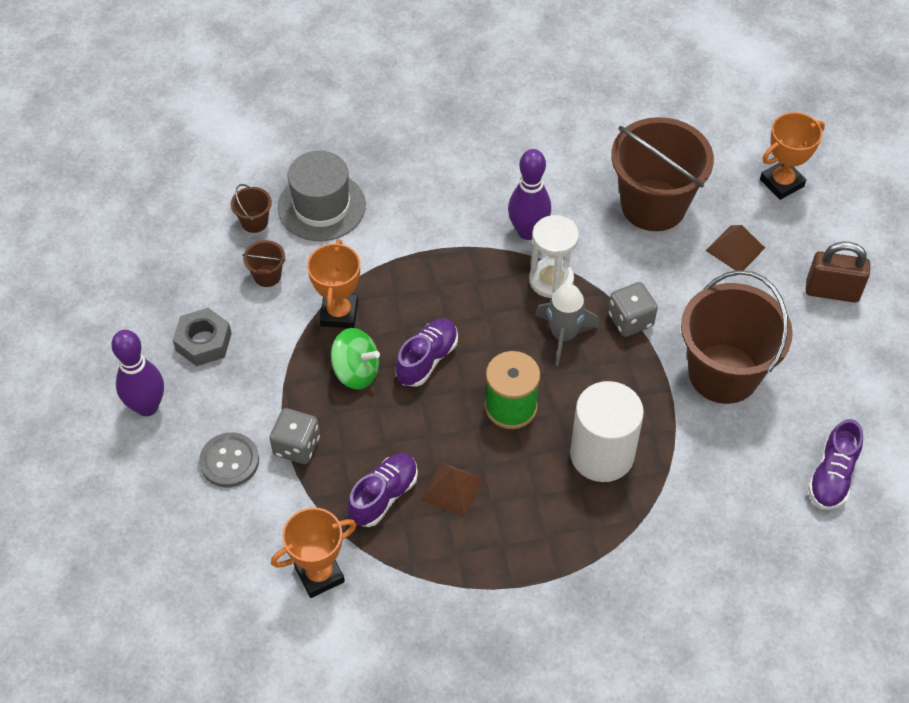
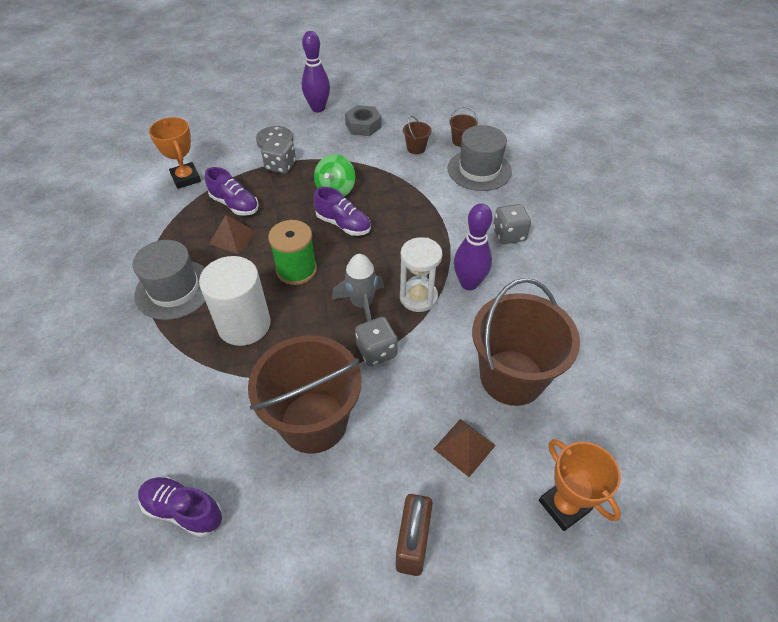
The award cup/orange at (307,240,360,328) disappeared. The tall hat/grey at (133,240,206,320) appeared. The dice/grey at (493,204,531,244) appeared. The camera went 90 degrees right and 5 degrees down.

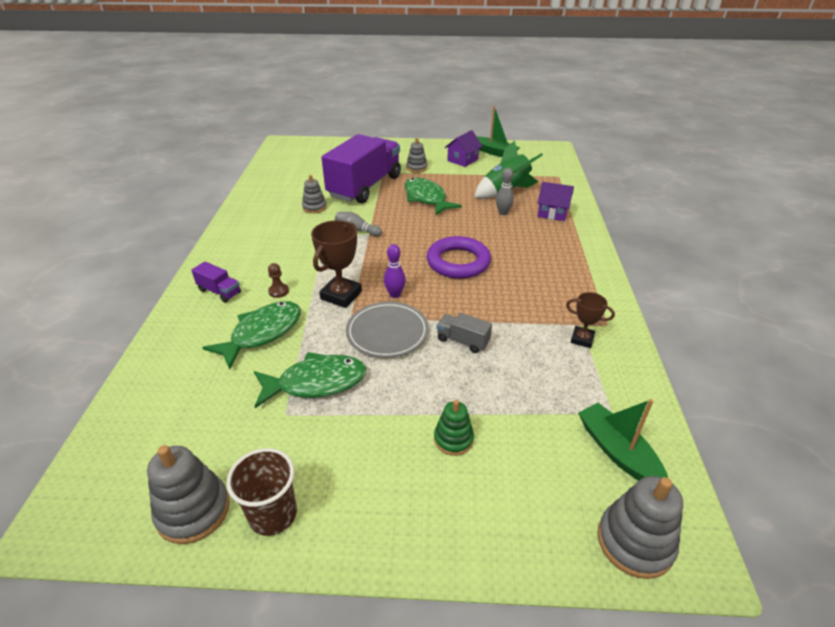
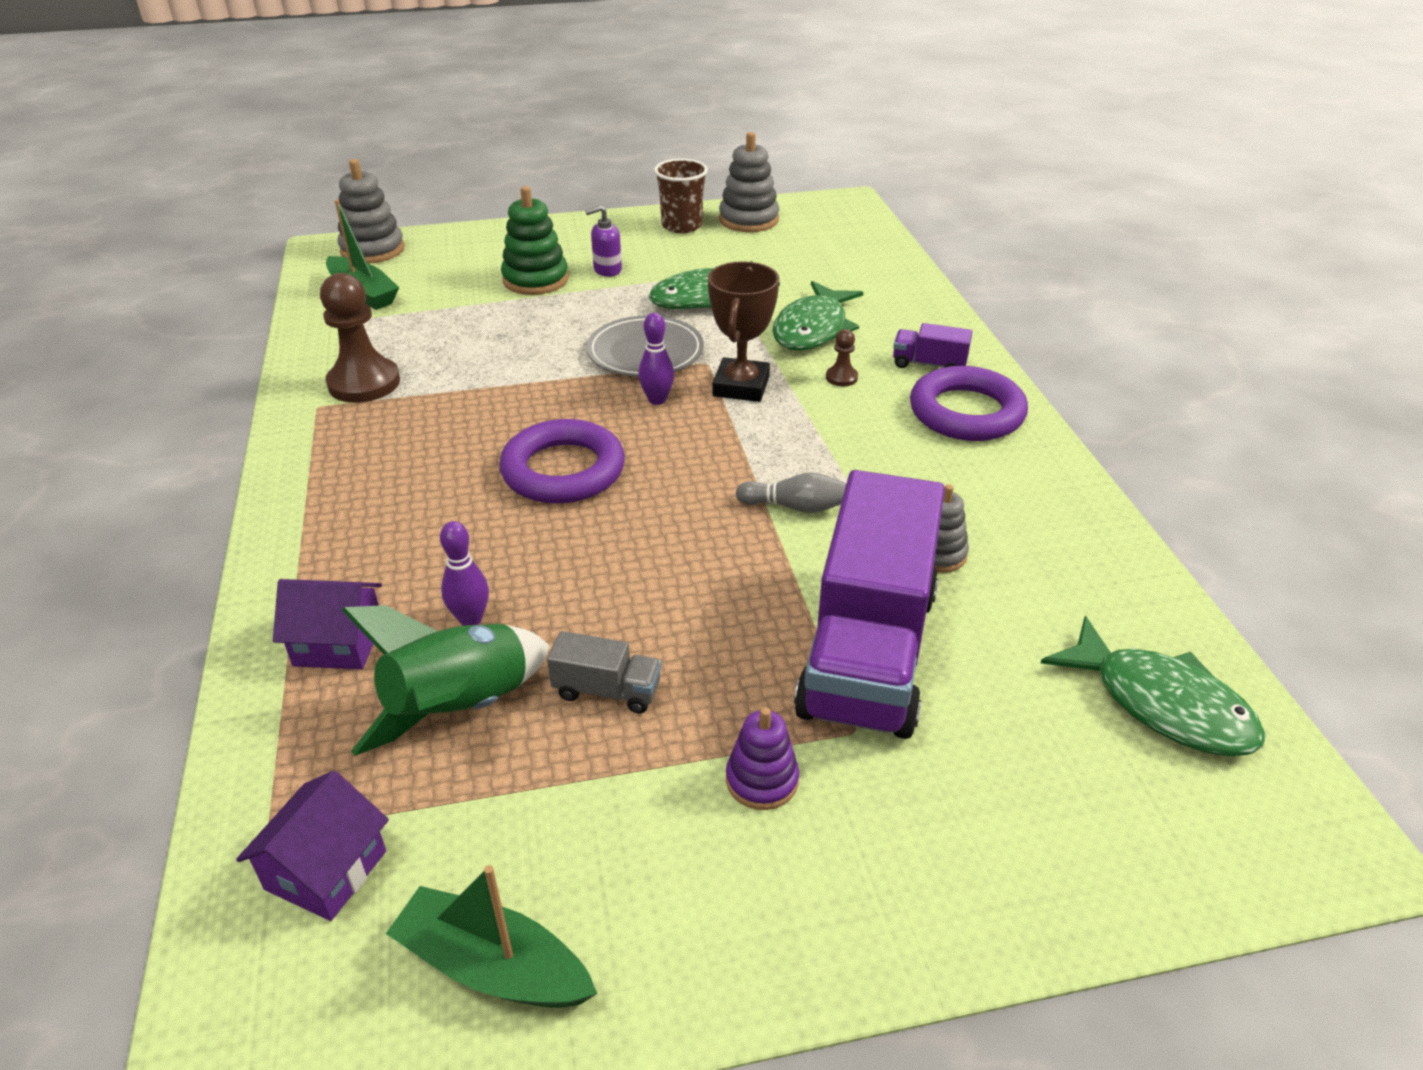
The soap dispenser/royal purple at (585,206,622,277) appeared. The torus/royal purple at (910,366,1028,441) appeared. The fish/leaf-green moved from (404,178,462,216) to (1041,616,1266,757). The truck/grey moved from (437,313,492,353) to (547,631,661,714). The house/royal purple moved from (445,130,483,167) to (236,771,389,921). The award cup/brown at (566,292,615,348) was replaced by the chess pawn/brown at (320,273,400,403). The ring stacker/grey at (406,138,428,173) became the ring stacker/royal purple at (726,707,799,810). The skittle/grey at (496,168,514,215) became the skittle/royal purple at (440,521,489,626). The ring stacker/leaf-green at (434,400,474,456) changed to 1.59 times the size. The camera went 165 degrees right and 0 degrees up.

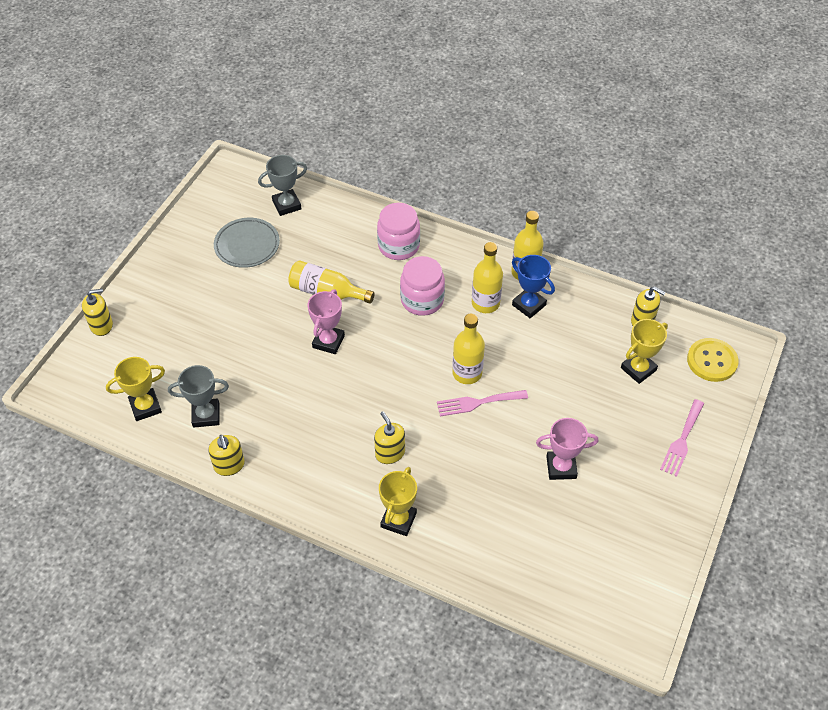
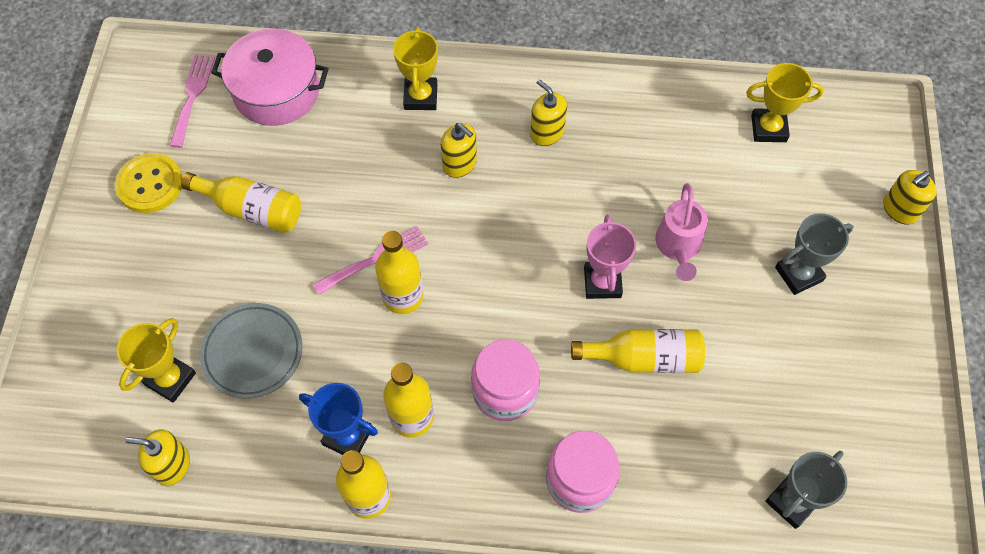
The pot/pink at (211,28,329,126) appeared. The watering pot/pink at (655,183,708,281) appeared. The award cup/grey moved from (168,365,229,428) to (775,213,854,295). The soap dispenser/golden moved from (208,435,245,476) to (530,79,567,146). The plate/grey moved from (214,218,280,268) to (200,303,303,399). The fork/pink moved from (660,399,704,477) to (170,54,215,148). The sewing button/golden moved from (687,338,739,382) to (115,153,183,213). The award cup/pink at (536,418,599,480) was replaced by the bottle/golden at (181,172,301,233). The award cup/golden at (106,357,165,421) turned 45 degrees clockwise. The camera went 160 degrees right and 10 degrees up.

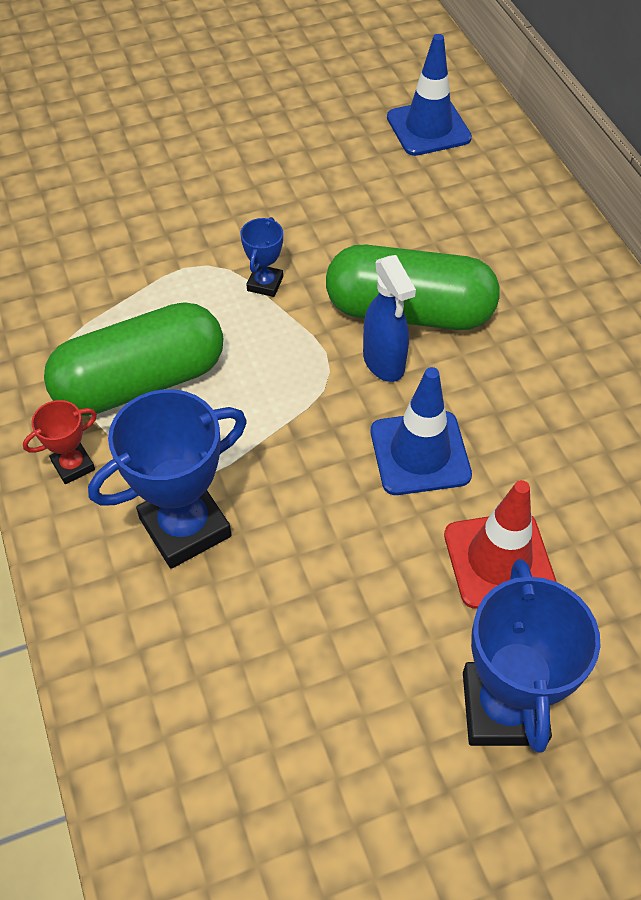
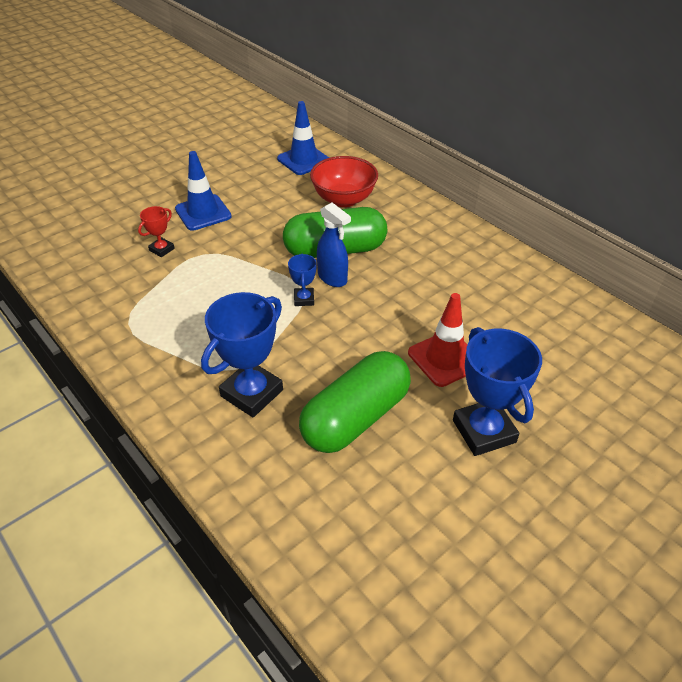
The serving bowl/crimson at (310,156,378,207) appeared. The award cup/crimson moved from (23,400,97,484) to (138,206,175,257). The pill shape/leaf-green moved from (44,302,223,416) to (299,351,411,453). The award cup/blue moved from (241,217,283,297) to (288,254,317,306). The road cone/blue moved from (371,367,472,495) to (175,151,232,231). The camera went 20 degrees left and 10 degrees down.

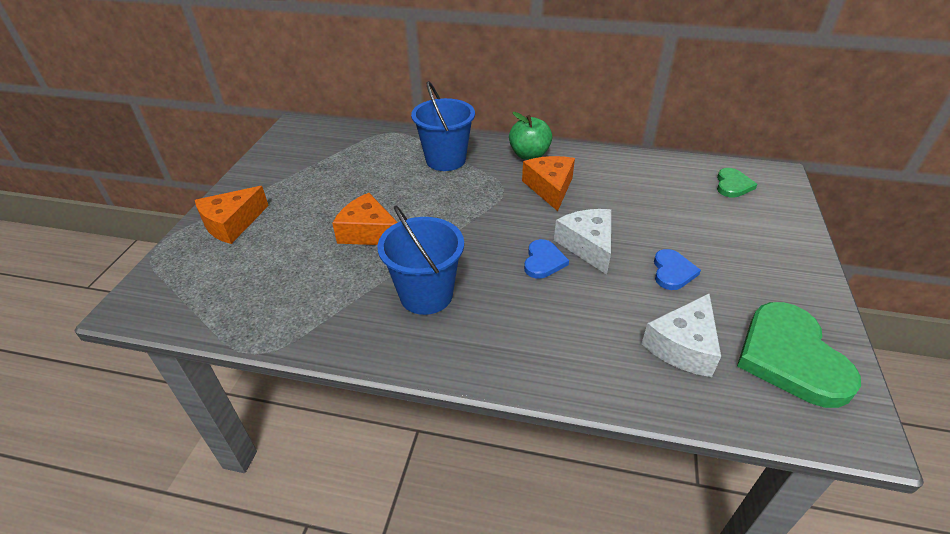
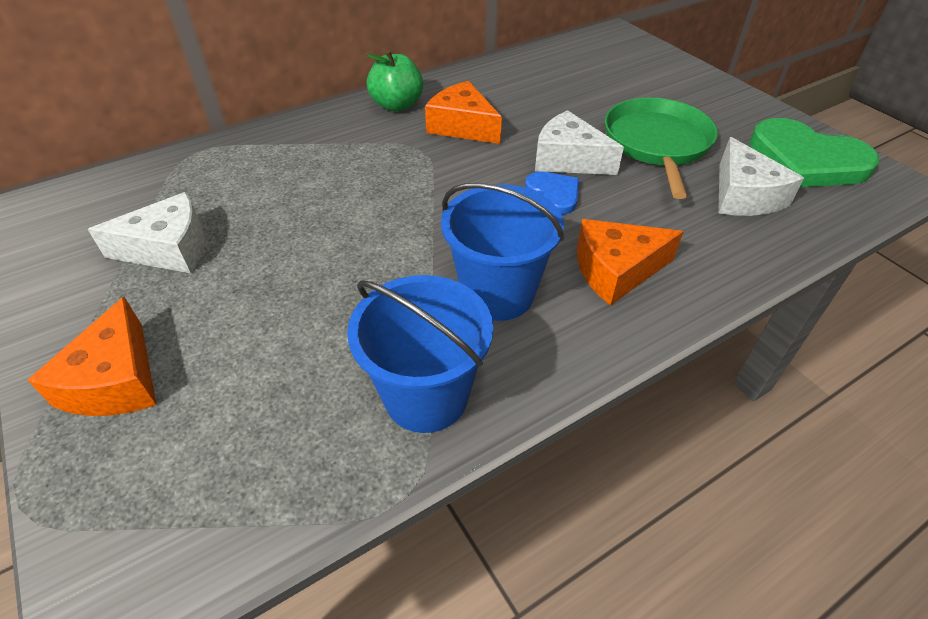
The heart shape/leaf-green at (717,168,757,198) disappeared. The piece of cheese/snow-white at (88,192,205,273) appeared. The piece of cheese/orange moved from (332,193,398,245) to (577,219,684,305). The bucket/blue moved from (411,81,475,171) to (347,275,493,433). The heart shape/blue at (654,249,701,290) was replaced by the pan/leaf-green at (605,98,718,199). The camera went 45 degrees left and 5 degrees up.

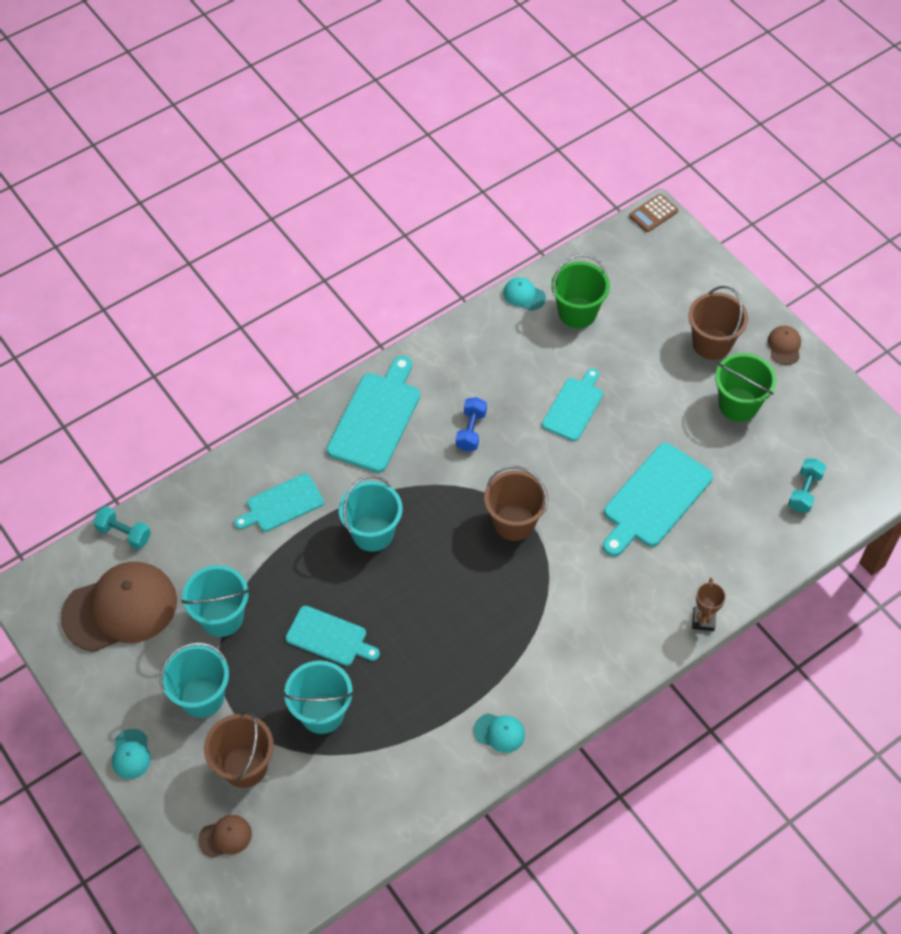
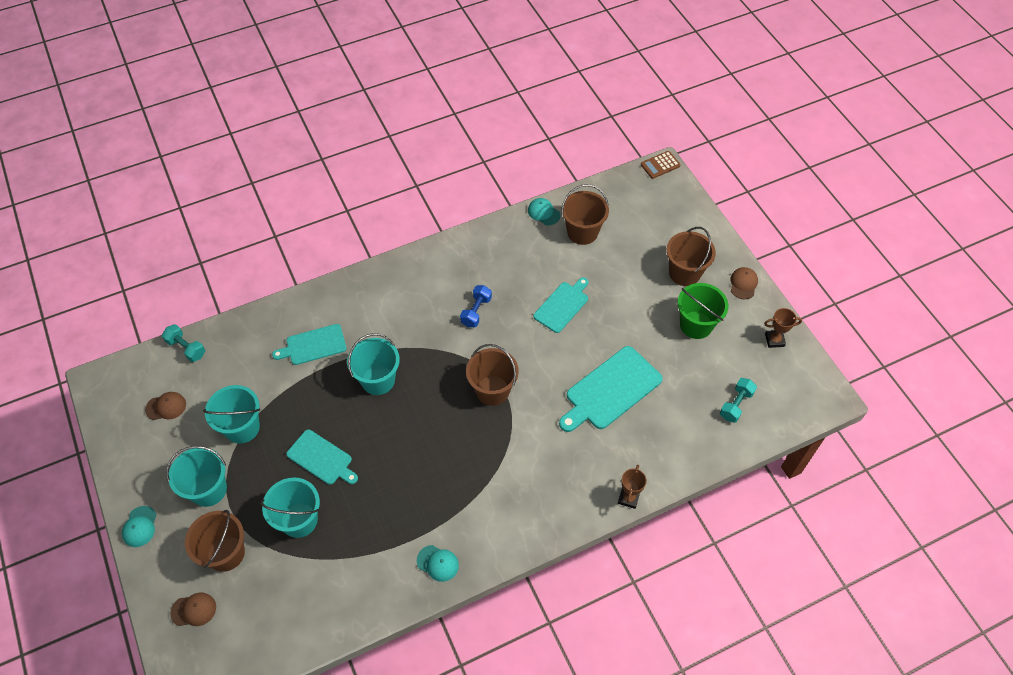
The bread board/teal at (327,356,420,473) disappeared. The award cup/brown at (764,308,802,348) appeared. The bucket/leaf-green at (551,254,610,328) became the bucket/brown at (562,184,609,245). The baseball cap/brown at (61,562,177,652) changed to 0.43 times the size. The camera went 10 degrees right and 0 degrees up.

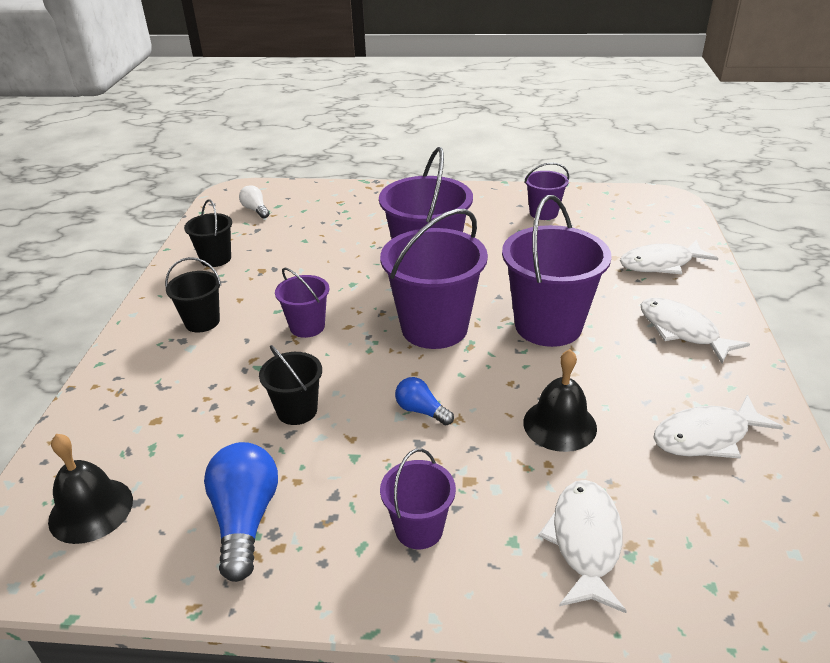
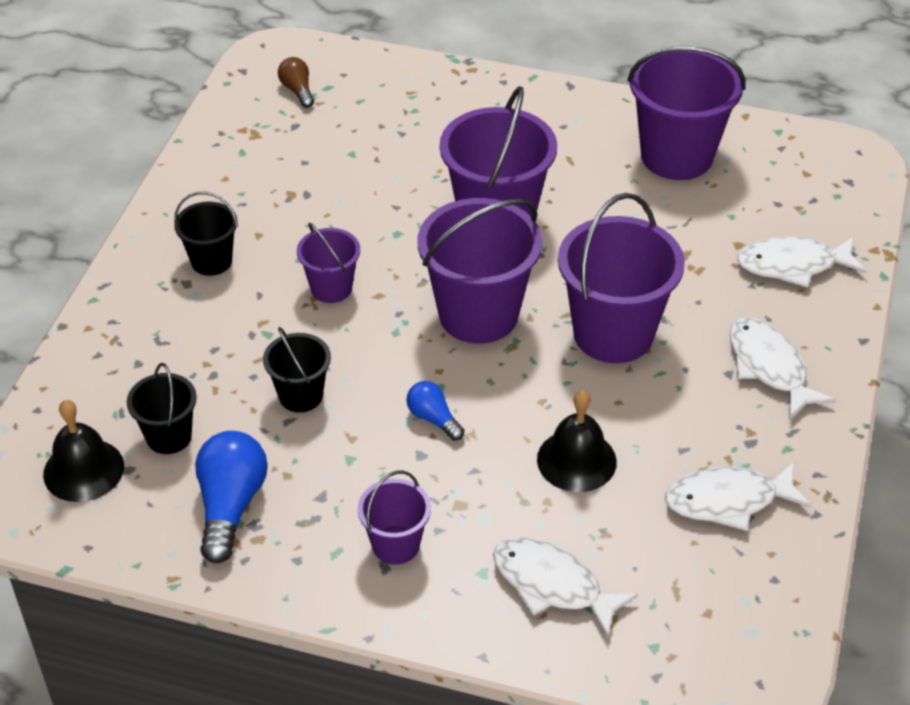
The bucket/black moved from (184,199,232,267) to (127,363,197,454). The light bulb/snow-white at (239,185,270,218) became the light bulb/brown at (278,57,314,108). The fish/snow-white at (538,480,627,613) turned 75 degrees counterclockwise. The bucket/royal purple at (524,162,569,220) changed to 1.89 times the size. The camera went 10 degrees right and 10 degrees up.

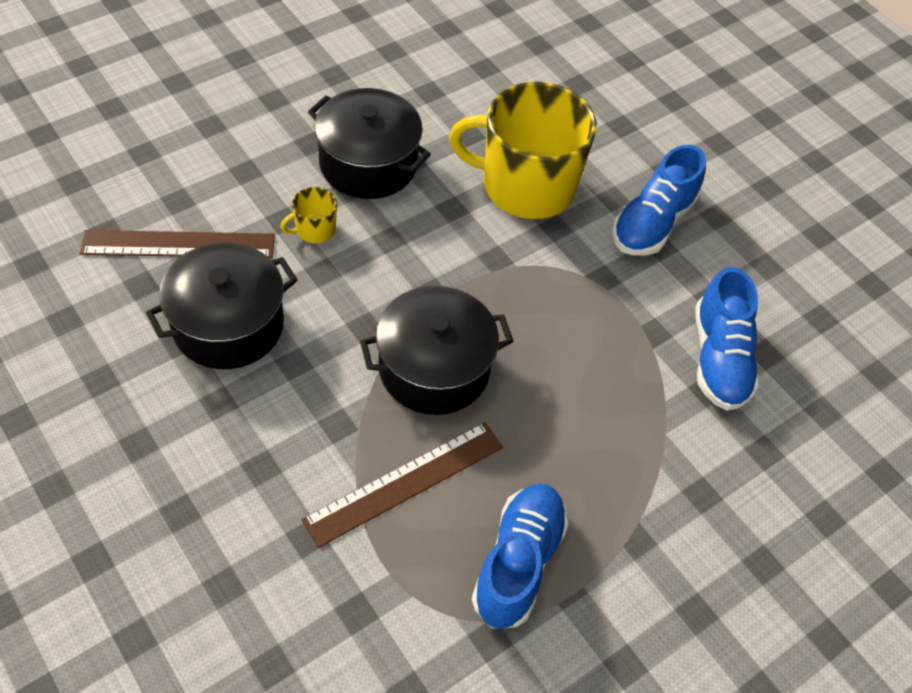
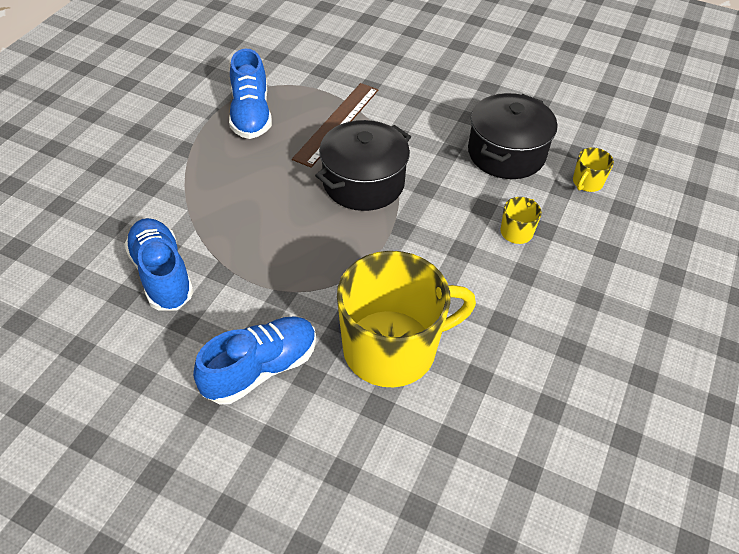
The pot/black at (308,88,431,199) disappeared. The straightedge/brown at (79,230,275,258) was replaced by the mug/golden at (573,147,614,192). The lace-up shoe/blue at (612,145,706,255) turned 45 degrees clockwise. The camera went 155 degrees right and 5 degrees down.

